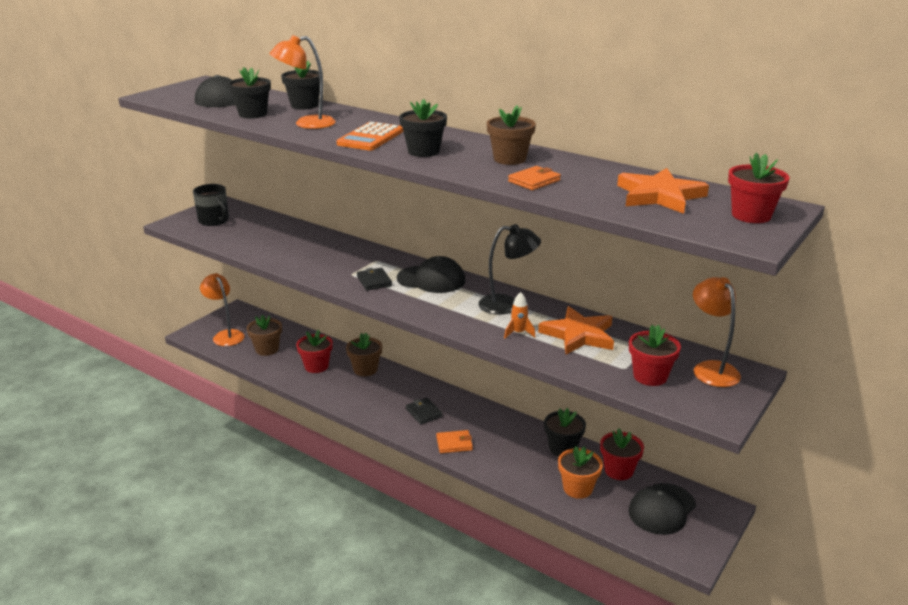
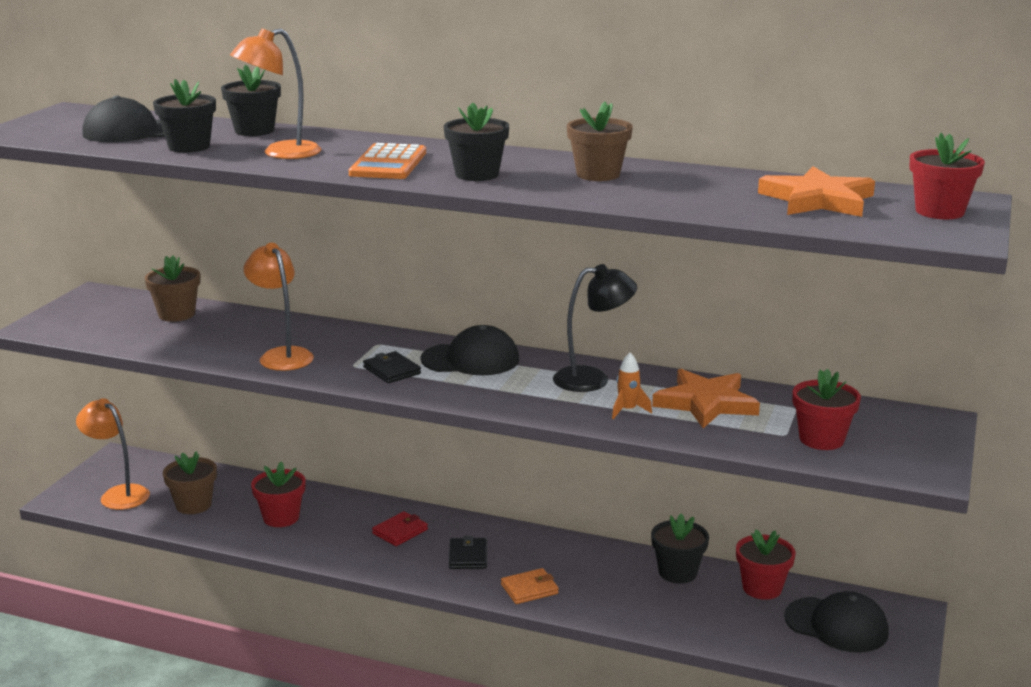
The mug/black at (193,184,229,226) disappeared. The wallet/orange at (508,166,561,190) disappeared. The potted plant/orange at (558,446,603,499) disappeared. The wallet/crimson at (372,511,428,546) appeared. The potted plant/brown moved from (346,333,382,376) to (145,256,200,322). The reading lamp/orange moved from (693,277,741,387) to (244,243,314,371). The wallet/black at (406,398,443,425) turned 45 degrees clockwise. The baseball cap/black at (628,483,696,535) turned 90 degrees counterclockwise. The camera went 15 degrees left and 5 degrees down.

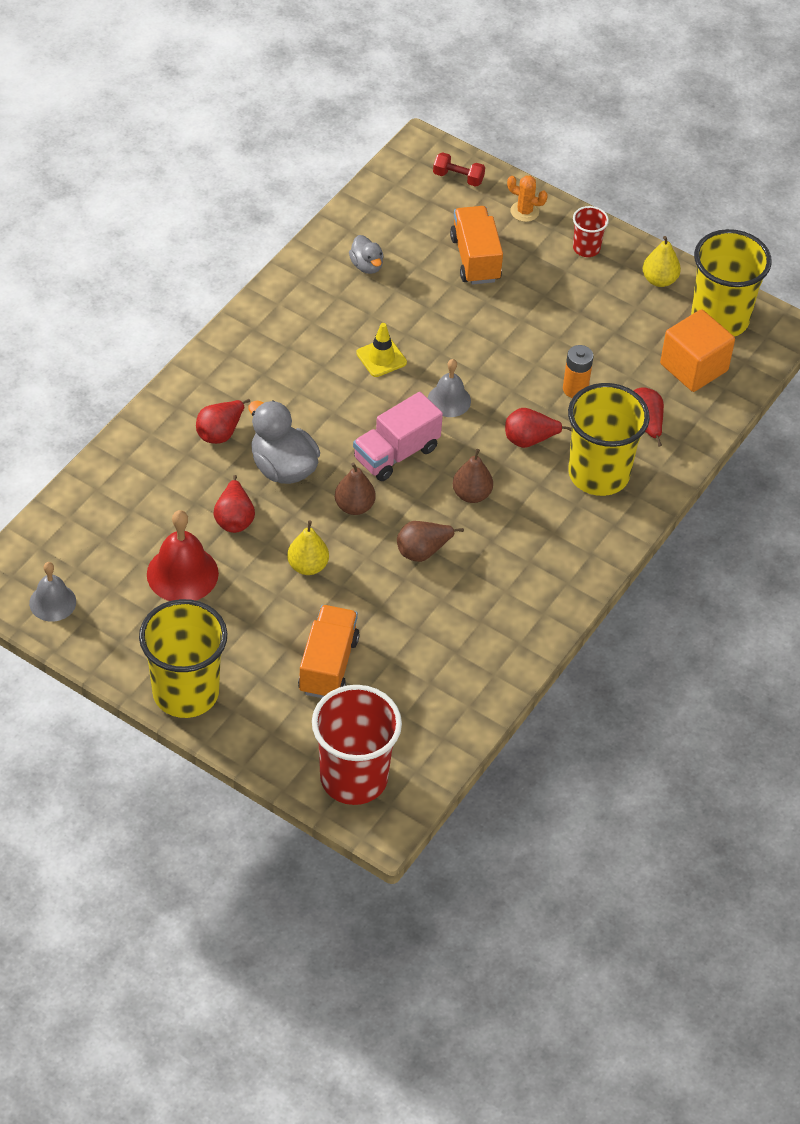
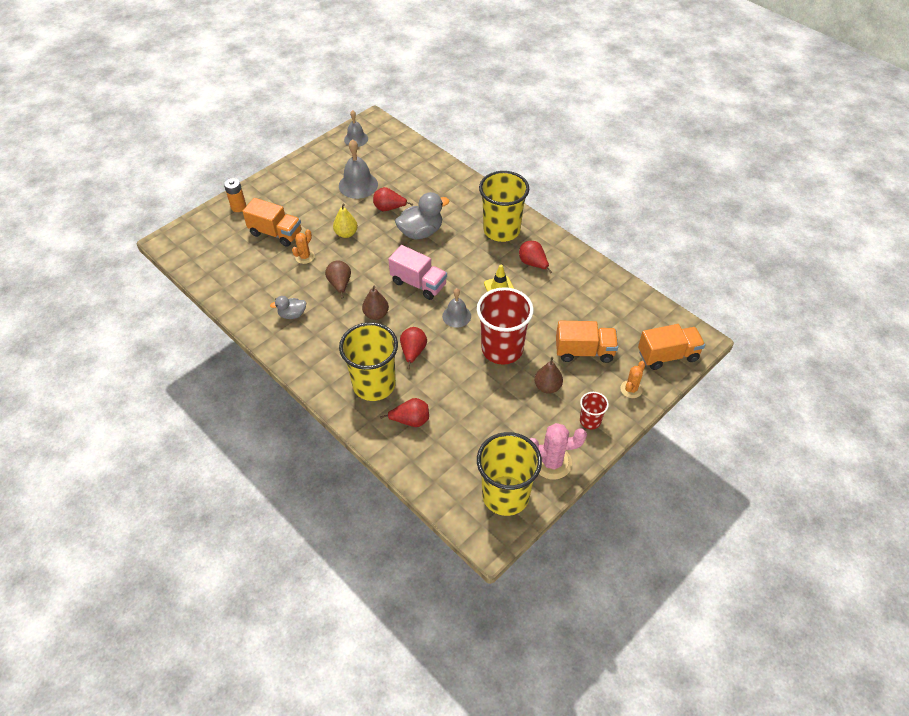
The block/orange at (660,309,735,392) disappeared. The cactus/orange at (292,229,315,264) appeared. The tumbler/golden moved from (139,599,227,718) to (479,171,529,242). The toy pear/crimson moved from (196,399,250,444) to (519,241,552,273). The tumbler/crimson moved from (312,685,402,805) to (477,287,534,365). The toy pear/brown moved from (335,462,376,515) to (534,357,563,394). The duck/grey moved from (349,235,383,274) to (270,296,306,319). The power cell/orange moved from (563,345,594,398) to (224,178,246,212). The free weight/crimson at (433,152,485,187) was replaced by the truck/orange at (638,324,705,370). The toy pear/golden at (643,236,681,287) was replaced by the cactus/pink at (530,423,587,480). The bell/crimson at (147,510,219,601) became the bell/grey at (339,139,378,199). The truck/pink at (353,392,443,481) turned 150 degrees clockwise. The camera went 105 degrees right and 0 degrees up.

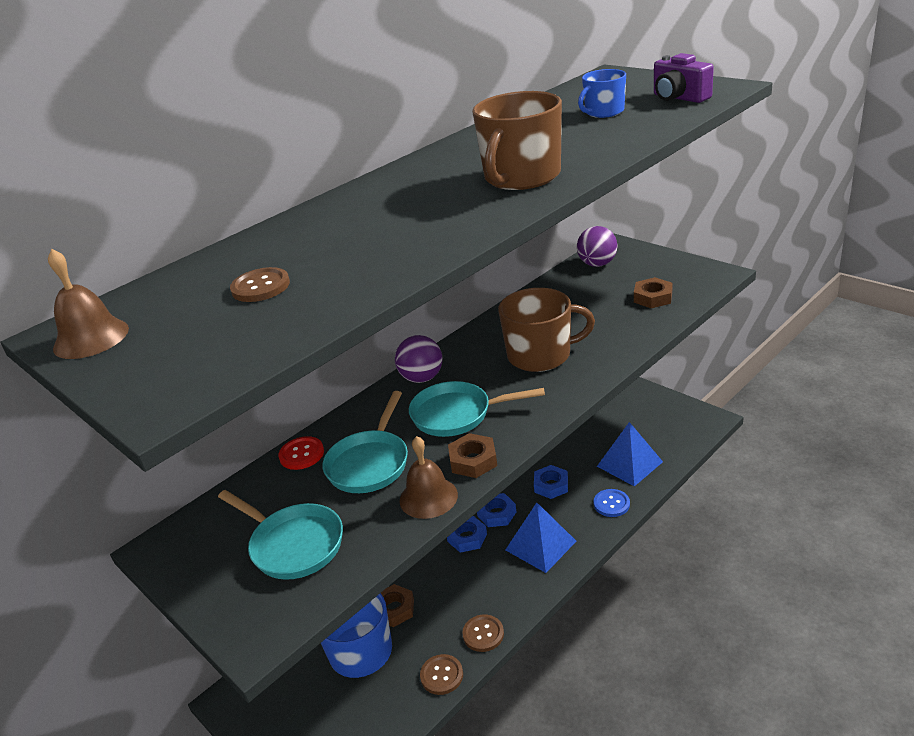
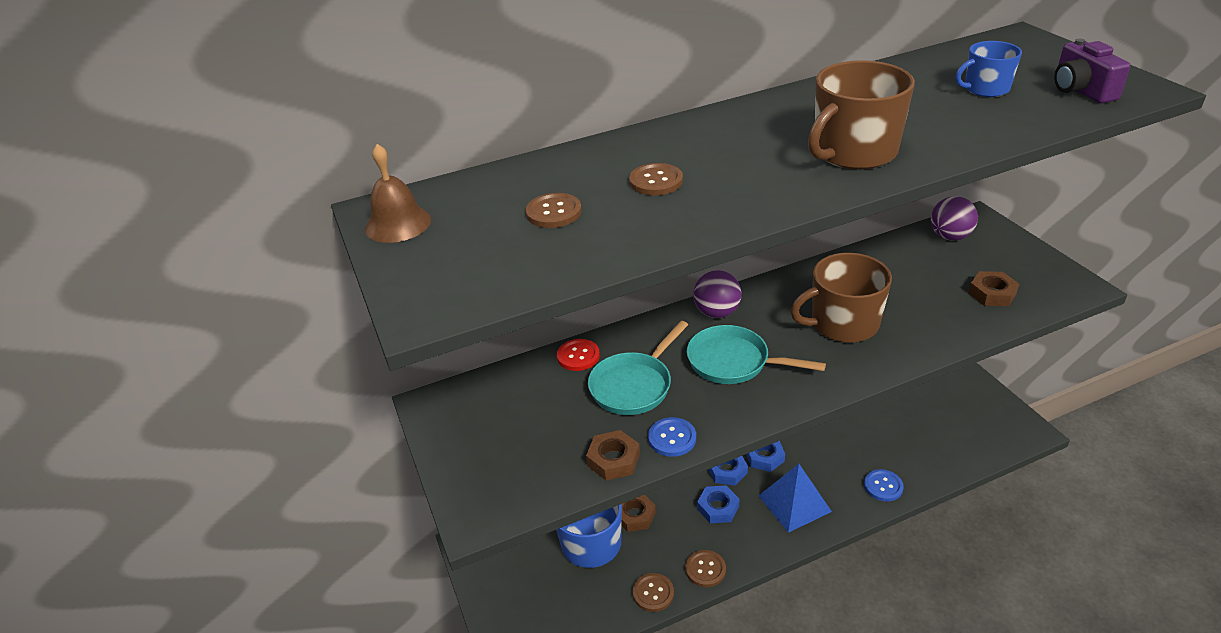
The pan/teal at (218,490,343,580) disappeared. The pyramid/blue at (597,422,663,487) disappeared. The sewing button/brown at (629,163,683,196) appeared. The hexagon nut/brown moved from (448,433,497,478) to (586,430,640,481). The hexagon nut/blue moved from (534,465,568,499) to (697,485,739,523). The bell/brown at (400,436,458,519) was replaced by the sewing button/blue at (648,417,696,457). The mug/brown at (498,288,595,372) turned 150 degrees clockwise. The camera went 20 degrees right and 5 degrees up.

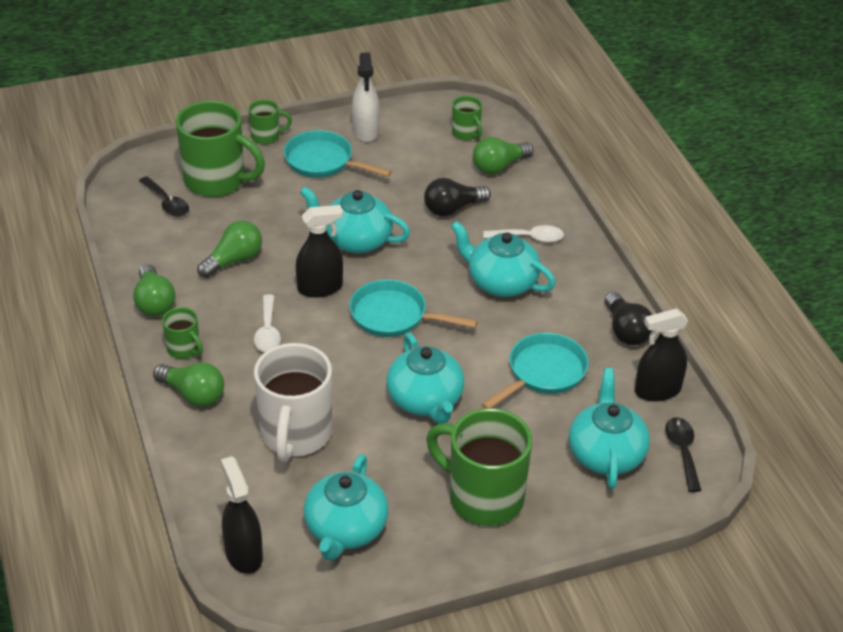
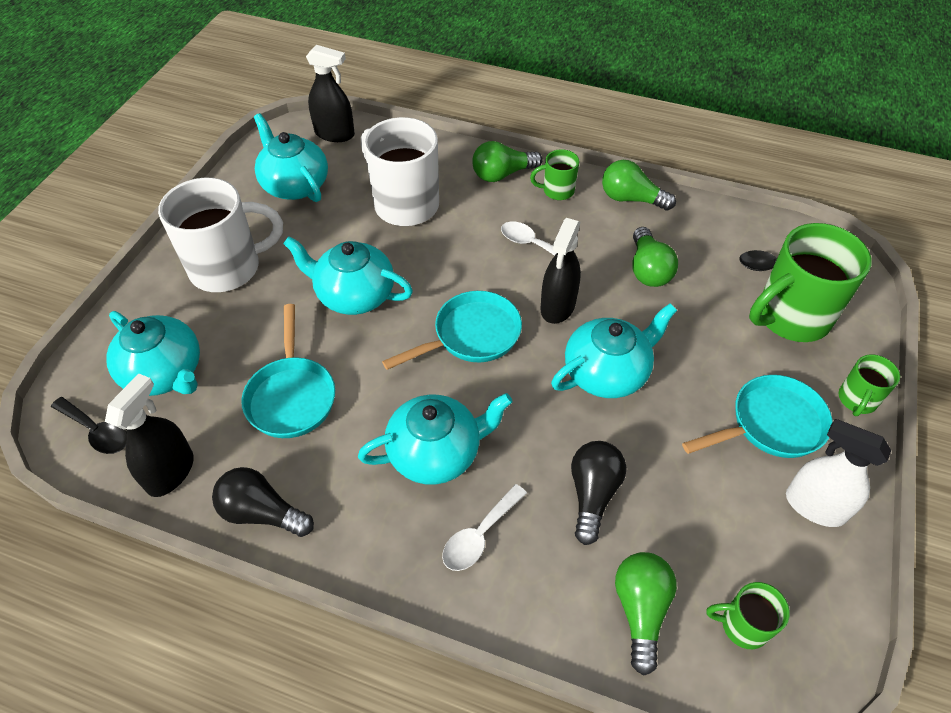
The mug/leaf-green at (426,408,532,526) became the mug/snow-white at (158,178,283,292). The camera went 130 degrees right and 10 degrees up.

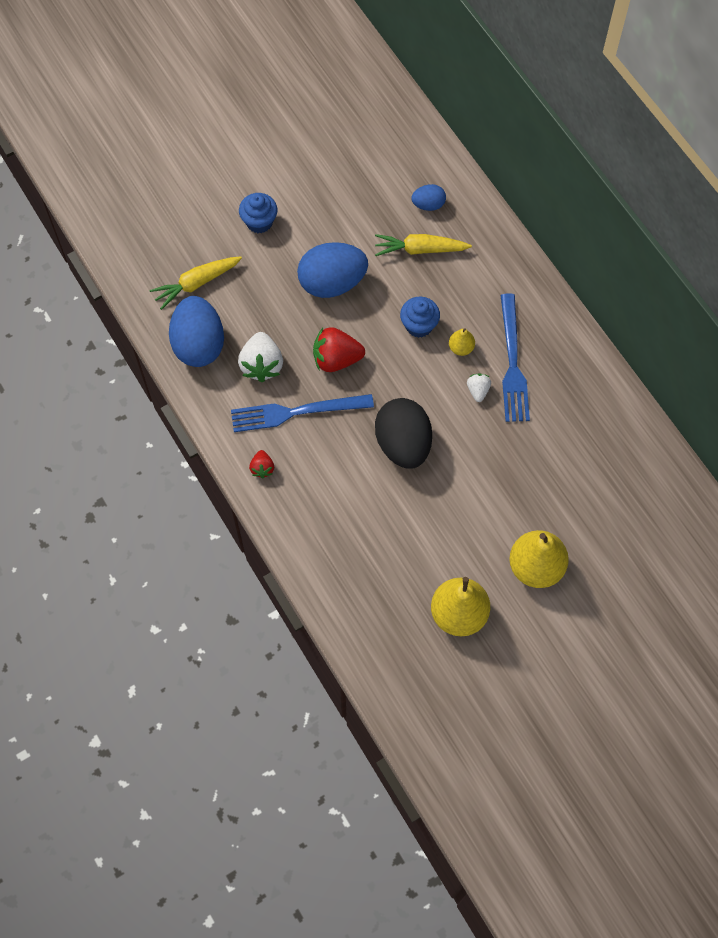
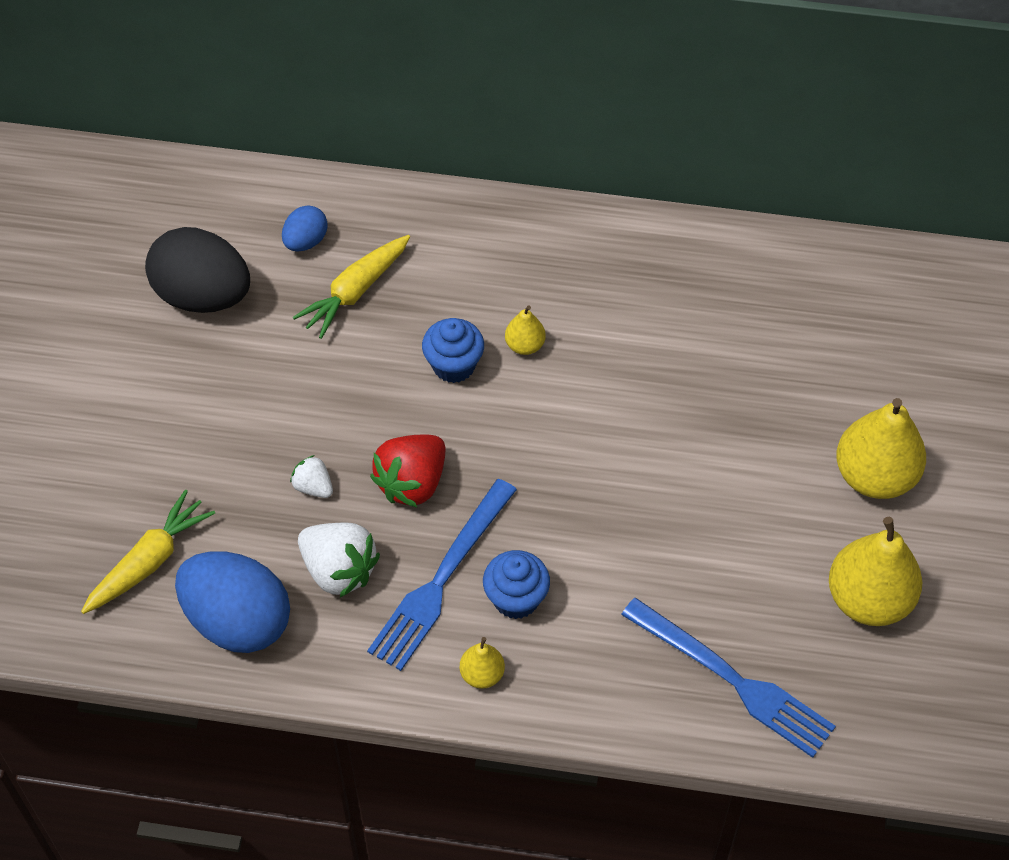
The toy egg/blue at (297,242,368,298) disappeared. The cupcake/blue moved from (239,193,277,233) to (483,550,550,619). The toy egg/black moved from (375,398,432,469) to (145,227,250,313). The strawberry/snow-white moved from (467,373,491,402) to (290,455,333,498). The fork/blue moved from (501,293,530,422) to (621,598,836,758). The strawberry/crimson at (249,450,274,478) was replaced by the toy pear/golden at (460,637,505,689). The toy carrot/golden at (149,256,242,310) turned 150 degrees counterclockwise. The camera went 50 degrees left and 10 degrees down.

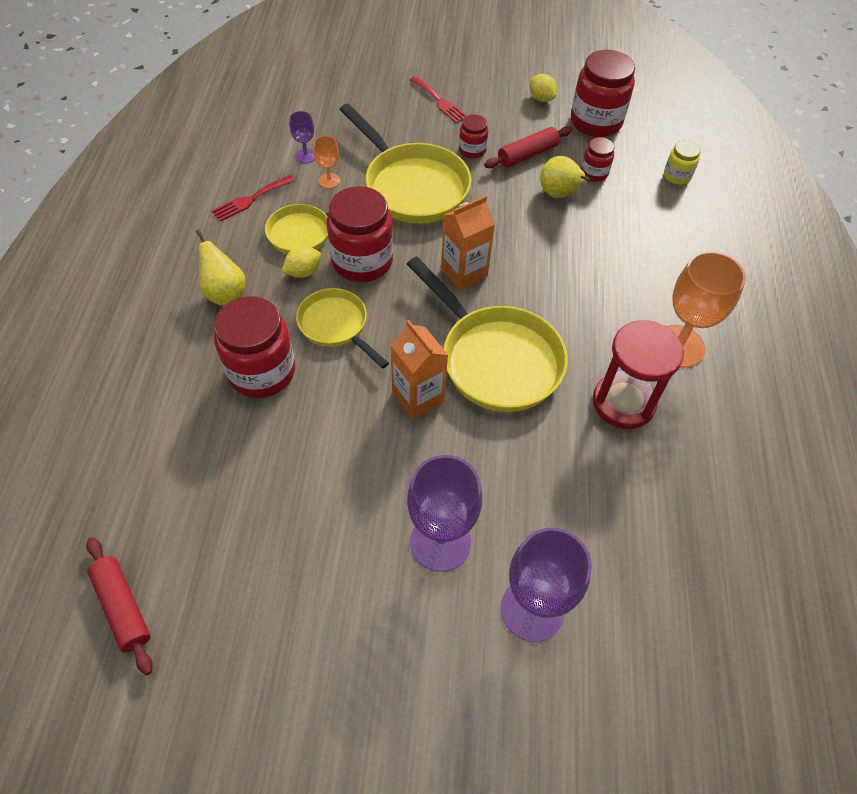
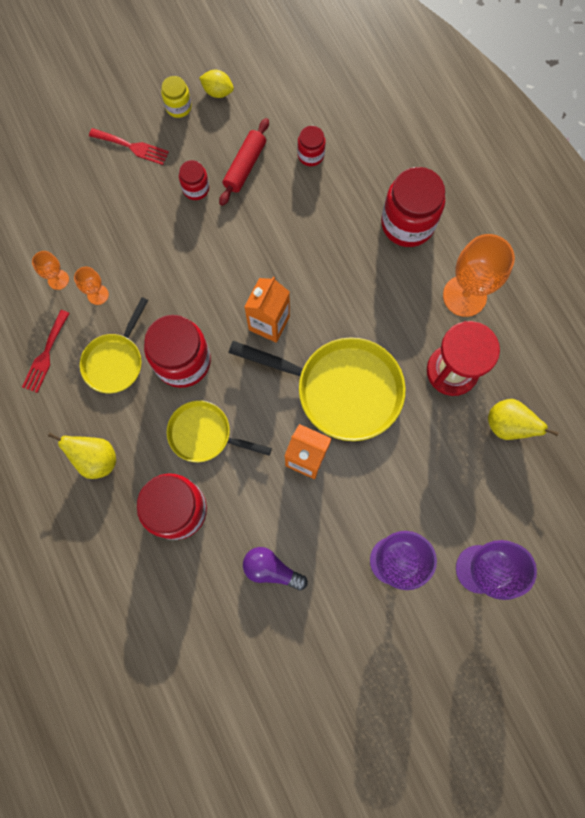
The dough roller/crimson at (87,537,153,675) disappeared. The lemon/golden at (282,246,321,278) disappeared. The pan/golden at (339,104,471,224) disappeared. The light bulb/royal purple at (243,547,308,591) appeared. The toy pear/golden moved from (540,156,591,198) to (488,399,559,440). The jar/crimson moved from (571,50,635,137) to (381,167,445,247). The jar/golden moved from (664,140,701,185) to (161,76,192,118). The goblet/royal purple at (289,111,315,164) became the goblet/orange at (32,251,69,290). The camera went 30 degrees left and 20 degrees up.

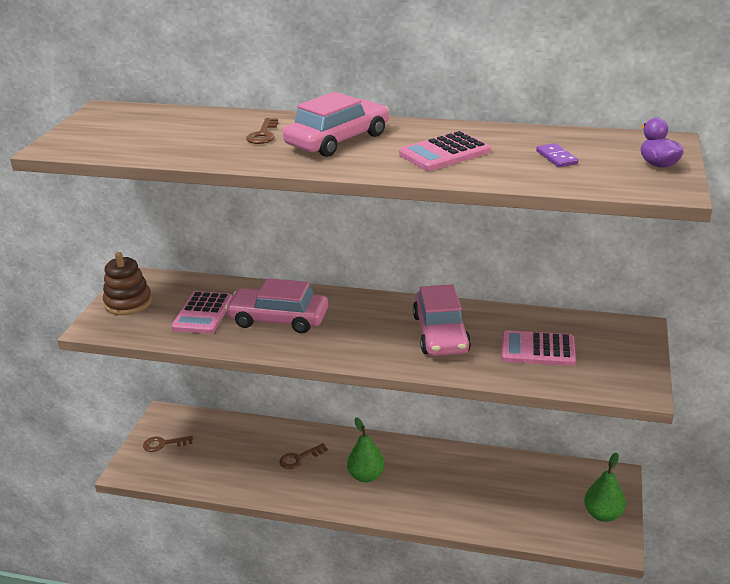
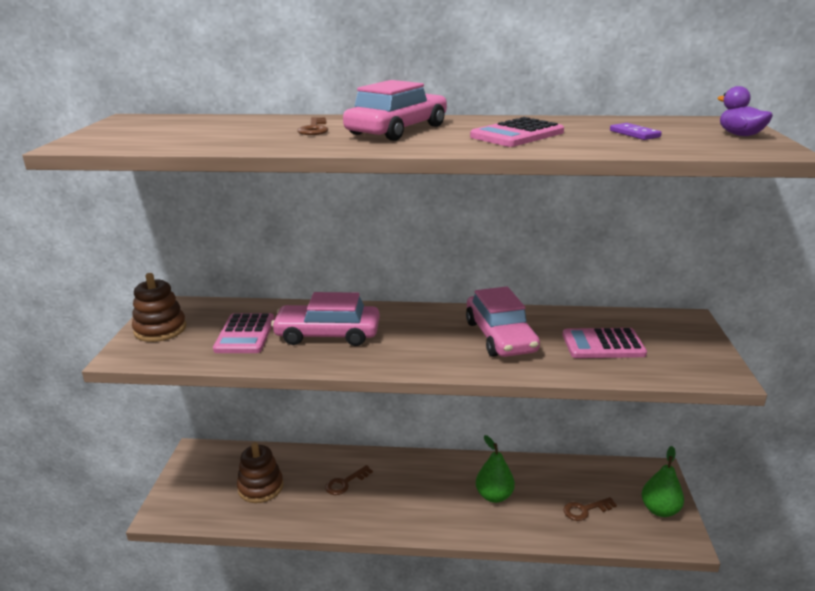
The ring stacker/brown at (237,442,283,503) appeared. The latchkey/brown moved from (143,436,193,452) to (563,497,617,521). The toy pear/leaf-green moved from (347,417,385,482) to (476,435,515,503). The camera went 10 degrees left and 5 degrees down.

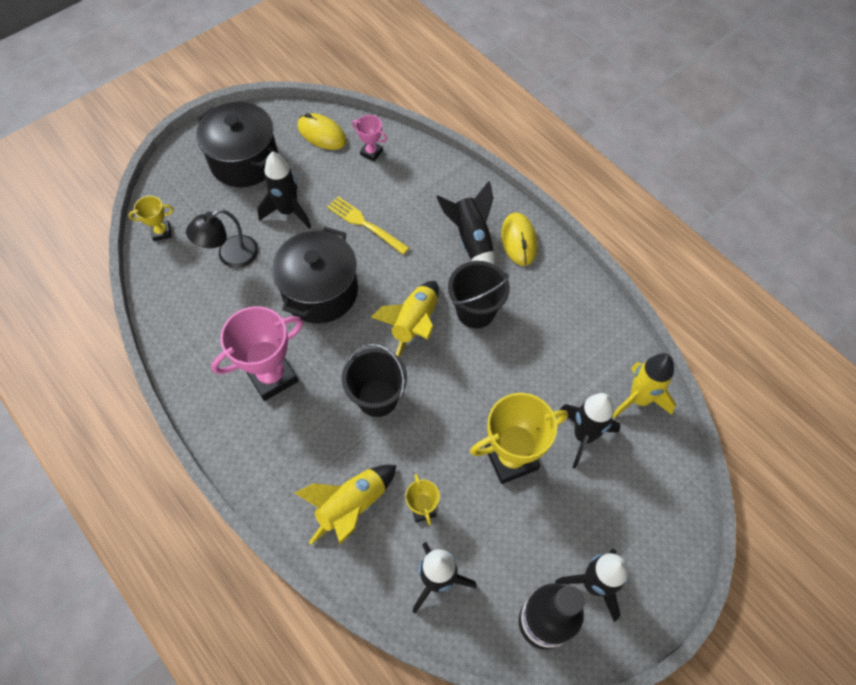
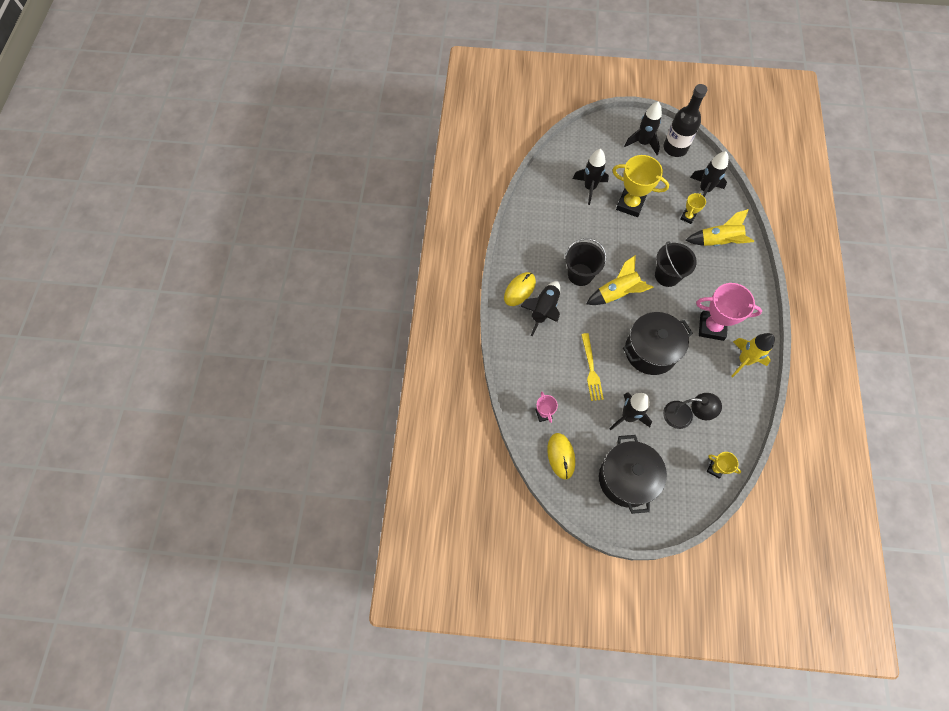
The rocket/golden moved from (613,353,676,419) to (731,333,775,377). The camera went 135 degrees left and 5 degrees up.

